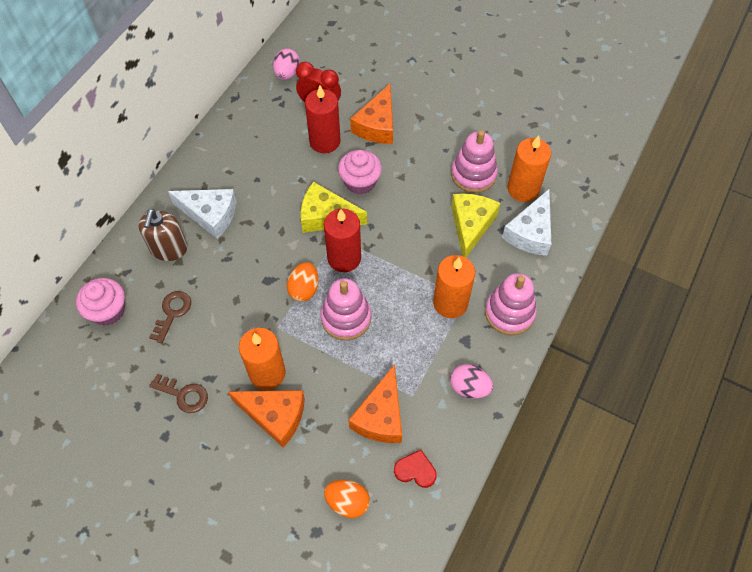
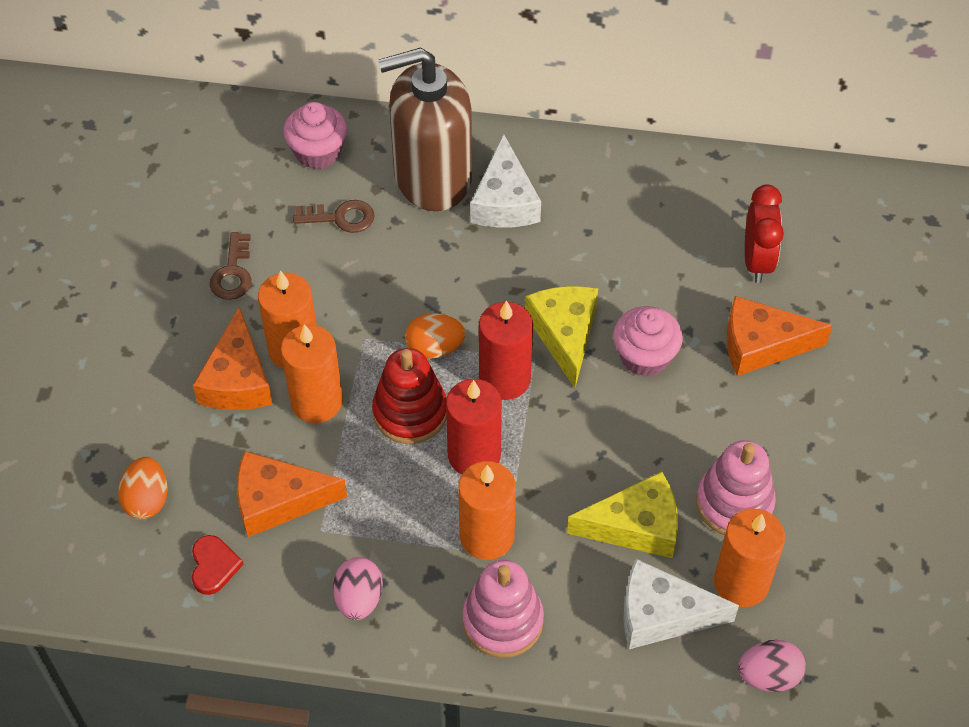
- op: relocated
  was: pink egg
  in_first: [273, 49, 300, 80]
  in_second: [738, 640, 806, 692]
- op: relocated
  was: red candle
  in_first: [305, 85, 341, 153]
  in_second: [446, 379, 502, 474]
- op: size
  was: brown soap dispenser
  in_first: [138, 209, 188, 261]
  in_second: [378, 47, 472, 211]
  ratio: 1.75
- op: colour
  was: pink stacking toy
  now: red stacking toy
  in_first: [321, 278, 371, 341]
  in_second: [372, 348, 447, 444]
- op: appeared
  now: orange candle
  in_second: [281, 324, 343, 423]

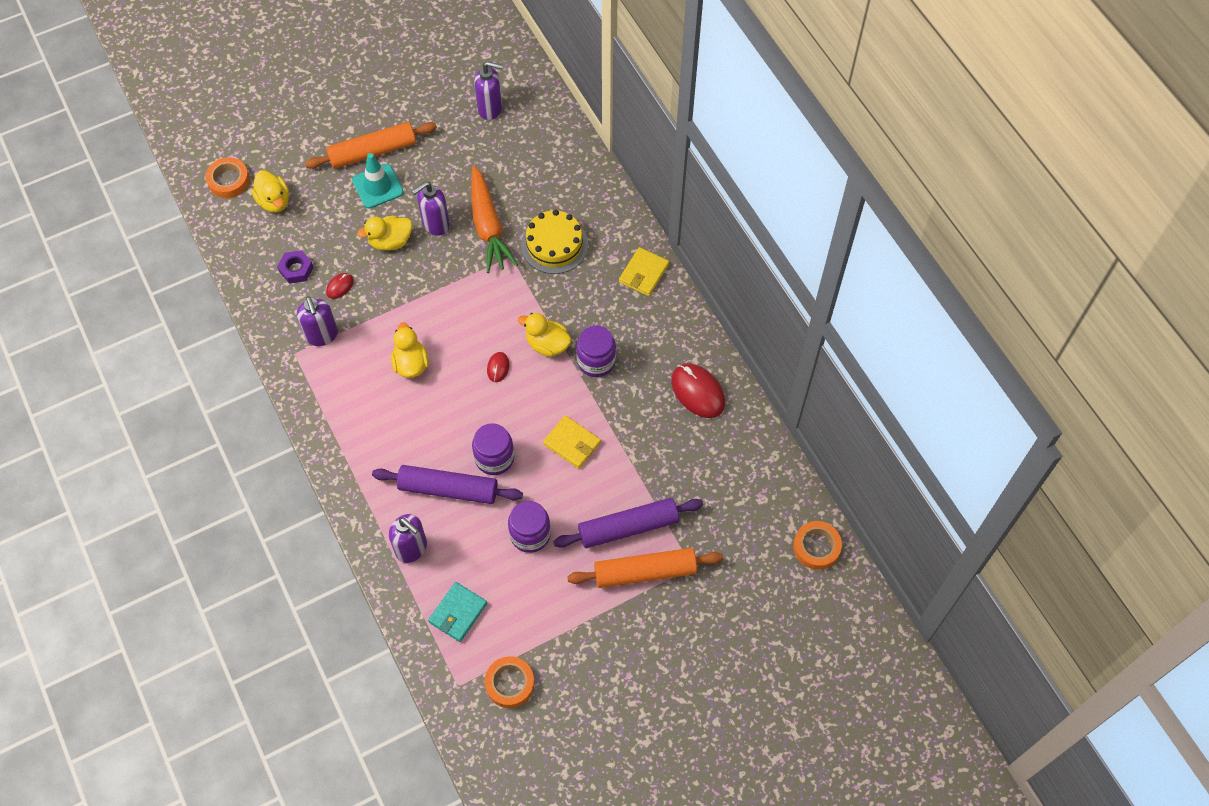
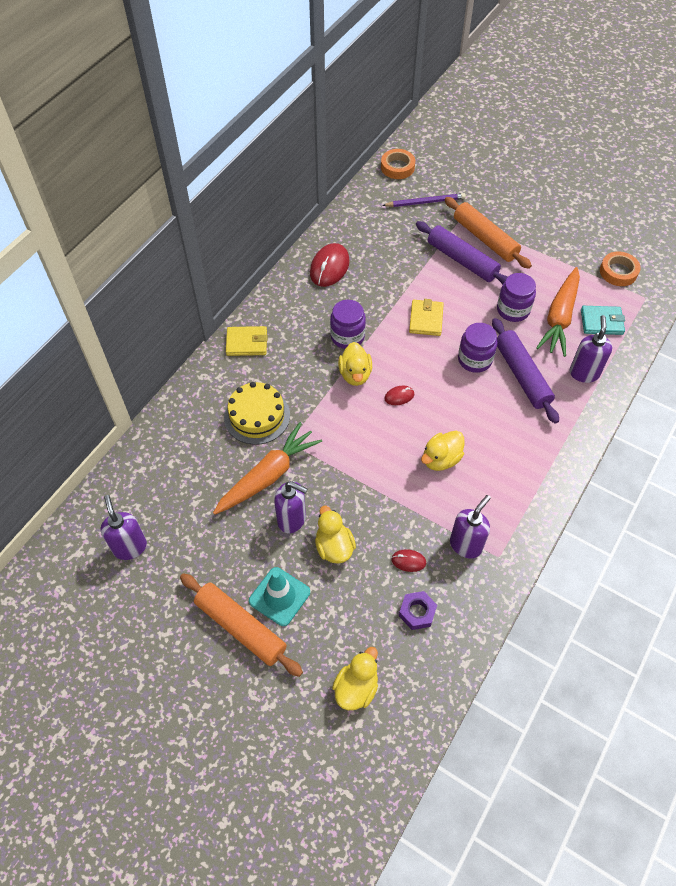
- op: missing
  was: orange tape
  in_first: [205, 157, 250, 198]
- op: spun
  was: yellow duck
  in_first: [357, 216, 412, 251]
  in_second: [315, 506, 356, 564]
  clockwise: -150
- op: appeared
  now: purple pencil
  in_second: [382, 193, 466, 207]
- op: appeared
  now: orange carrot
  in_second: [536, 267, 580, 357]

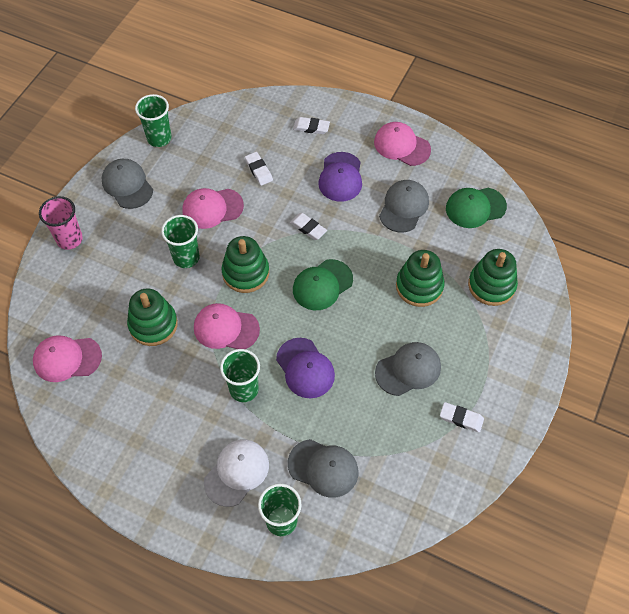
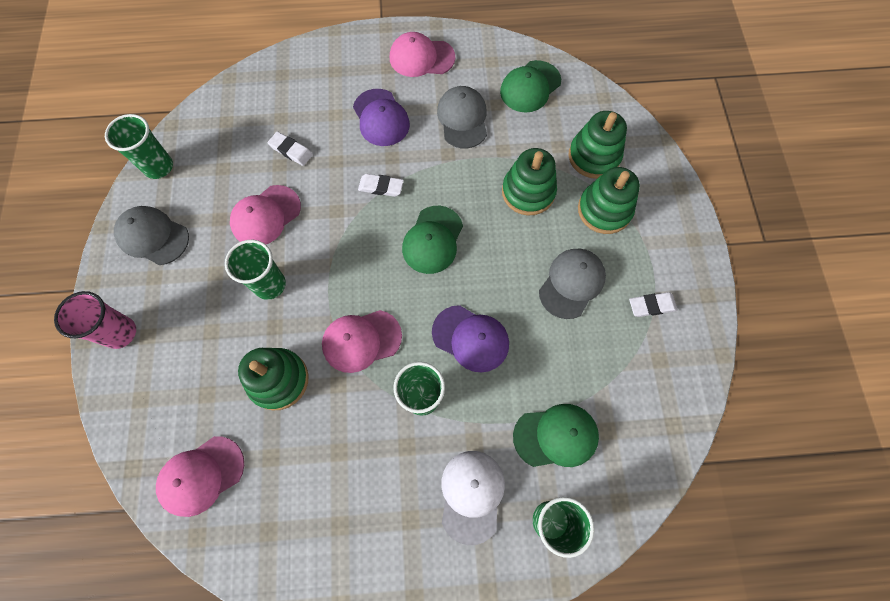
- op: missing
  was: white eraser
  in_first: [293, 117, 330, 134]
- op: relocated
  was: green stacking toy
  in_first: [222, 236, 269, 293]
  in_second: [578, 167, 640, 234]
- op: colour
  was: grey cap
  now: green cap
  in_first: [288, 439, 358, 498]
  in_second: [513, 404, 599, 467]

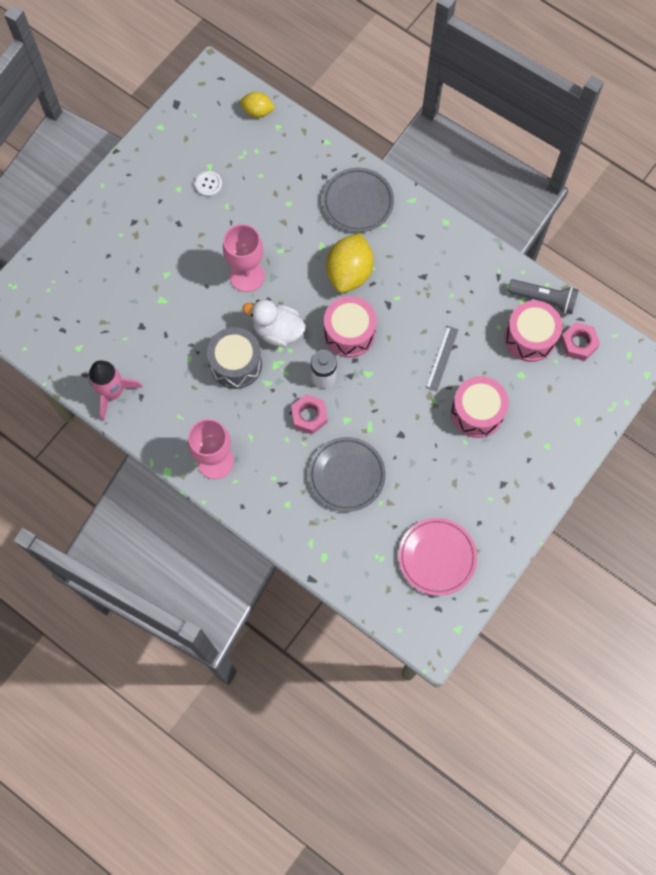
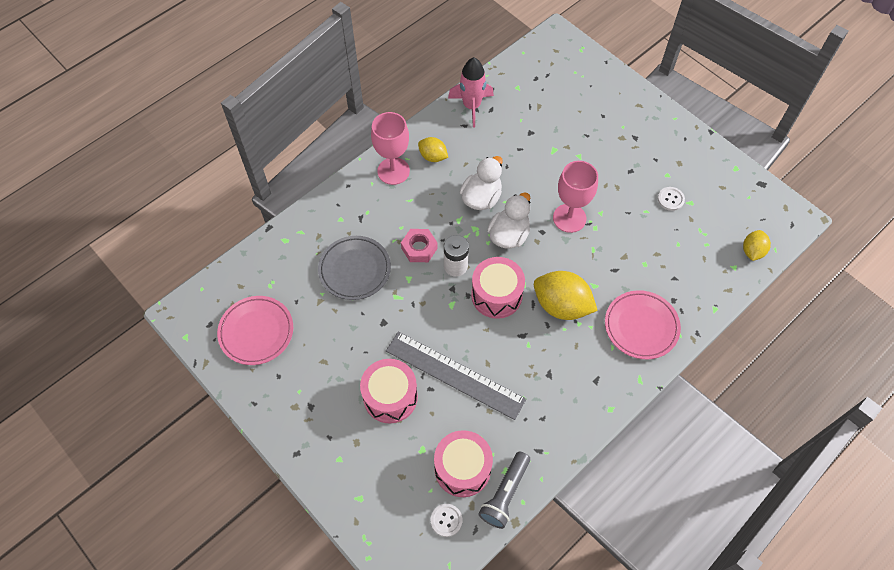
- op: colour
  was: grey plate
  now: pink plate
  in_first: [322, 168, 394, 232]
  in_second: [605, 290, 681, 359]
- op: exchanged
  was: pink nut
  now: white button
  in_first: [560, 322, 600, 361]
  in_second: [431, 504, 462, 537]
- op: size
  was: grey ruler
  in_first: [426, 326, 459, 392]
  in_second: [386, 332, 526, 420]
  ratio: 2.03
- op: exchanged
  was: grey drum
  now: white duck
  in_first: [207, 327, 262, 389]
  in_second: [460, 156, 503, 210]
- op: appeared
  now: yellow lemon
  in_second: [418, 137, 448, 162]

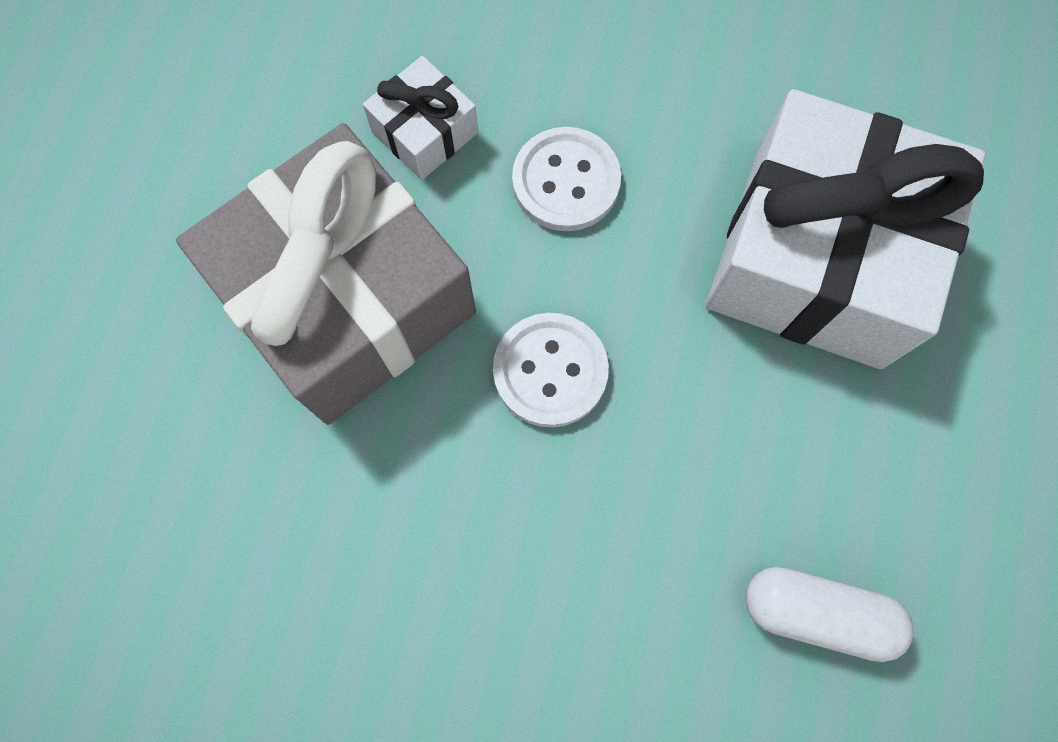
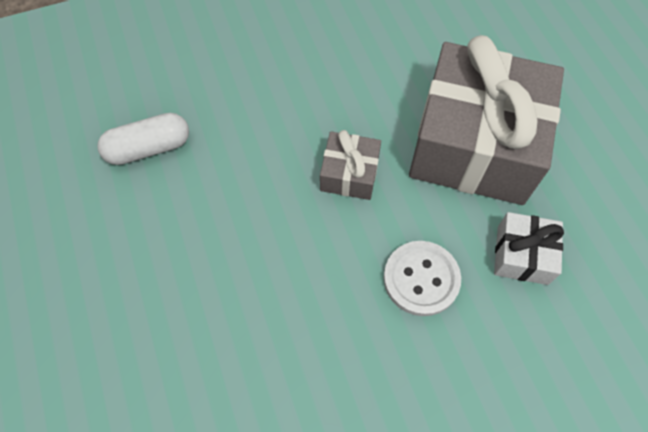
- op: missing
  was: white gift
  in_first: [706, 89, 985, 369]
- op: exchanged
  was: white button
  now: grey gift
  in_first: [493, 313, 609, 428]
  in_second: [320, 130, 381, 200]

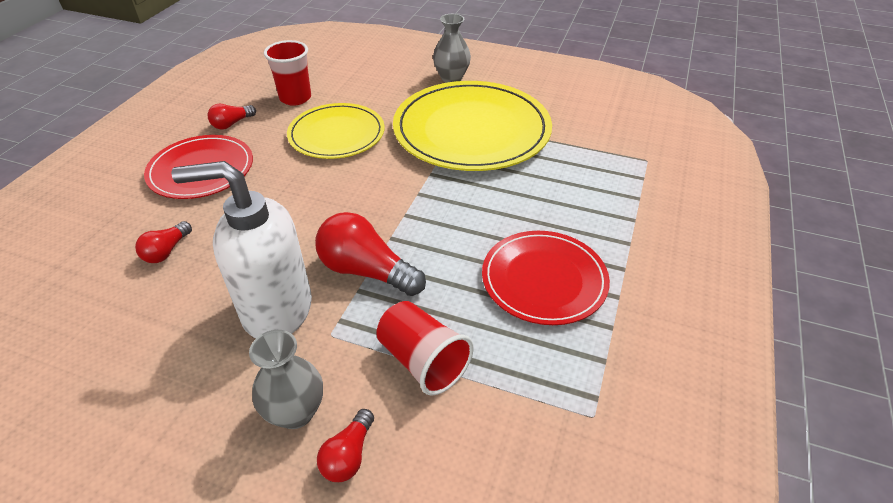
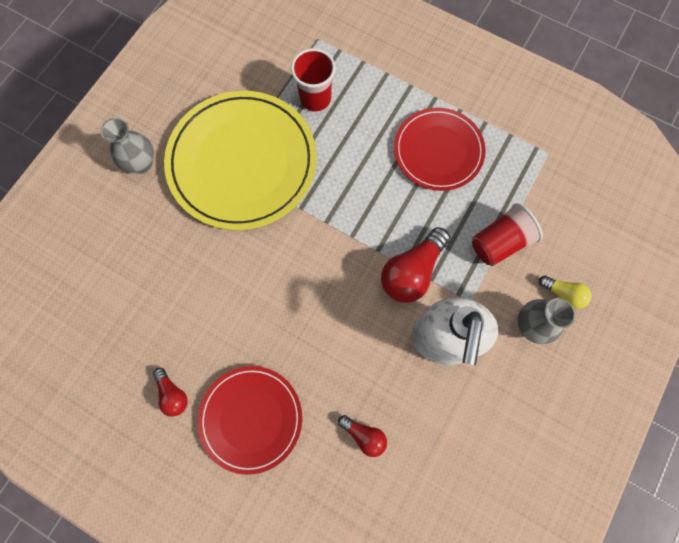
- op: relocated
  was: red cup
  in_first: [264, 40, 311, 106]
  in_second: [291, 48, 336, 112]
- op: missing
  was: yellow plate
  in_first: [287, 103, 385, 159]
- op: colour
  was: red light bulb
  now: yellow light bulb
  in_first: [317, 409, 374, 482]
  in_second: [539, 275, 592, 309]

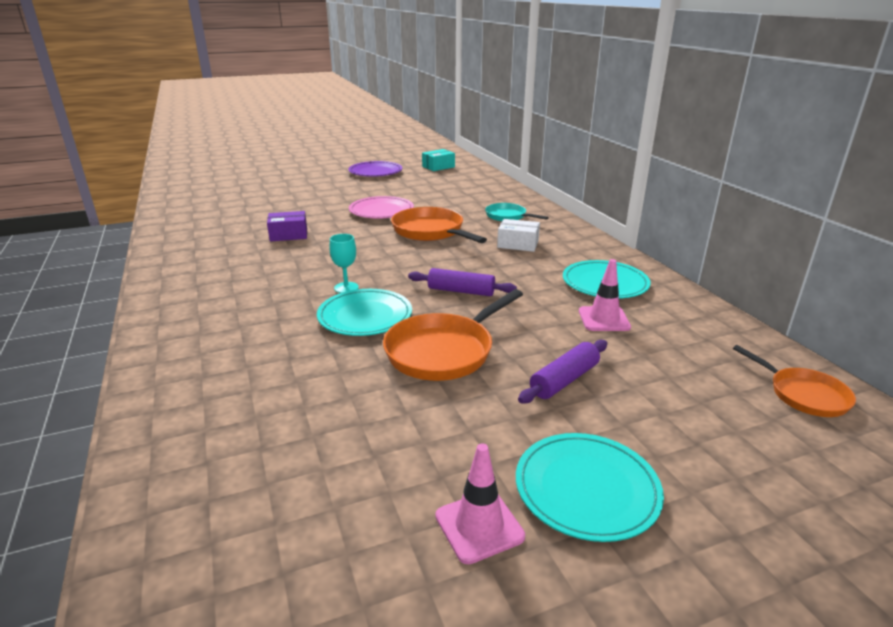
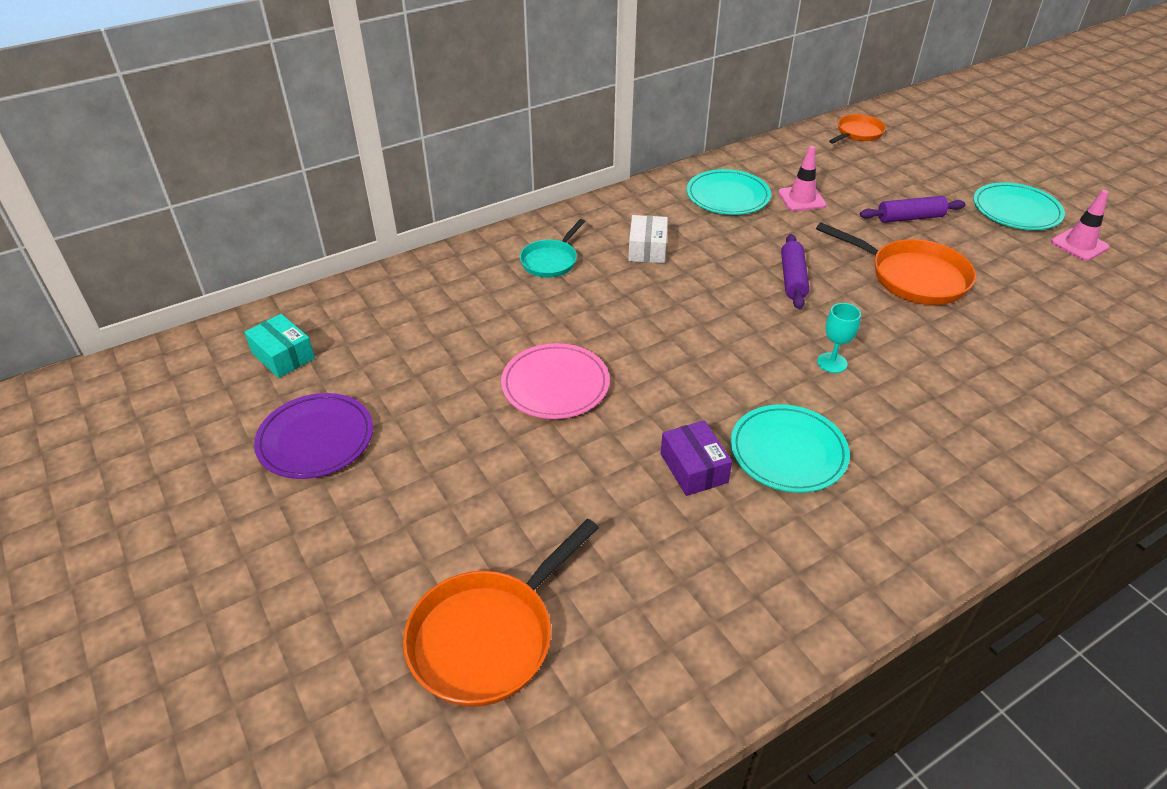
- op: relocated
  was: orange pan
  in_first: [391, 207, 487, 243]
  in_second: [403, 519, 599, 707]
- op: relocated
  was: turquoise plate
  in_first: [317, 289, 412, 336]
  in_second: [731, 404, 850, 493]
- op: spun
  was: purple rolling pin
  in_first: [518, 340, 607, 404]
  in_second: [860, 196, 965, 223]
  clockwise: -45

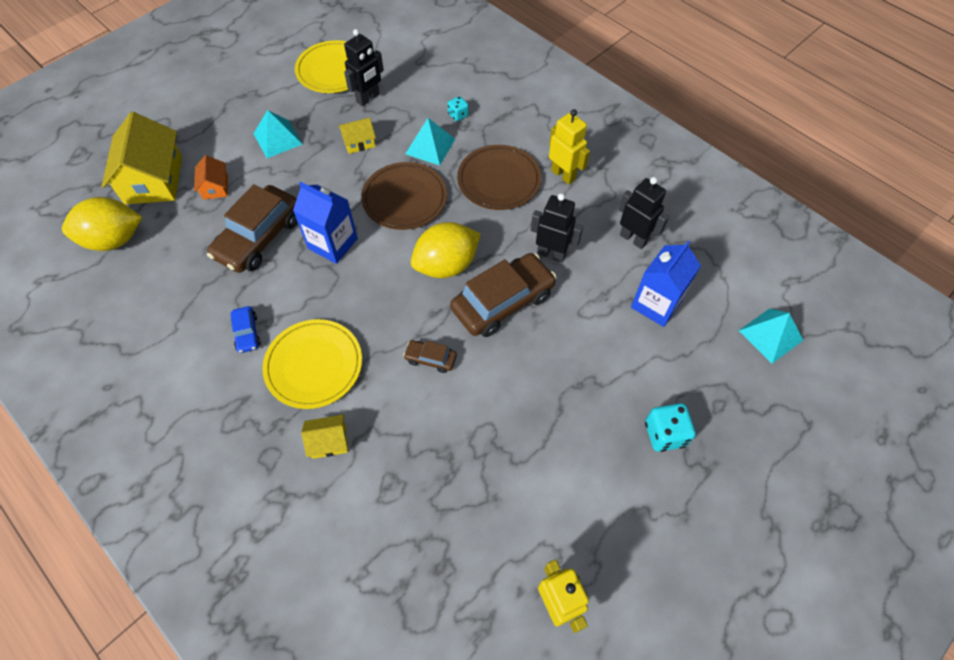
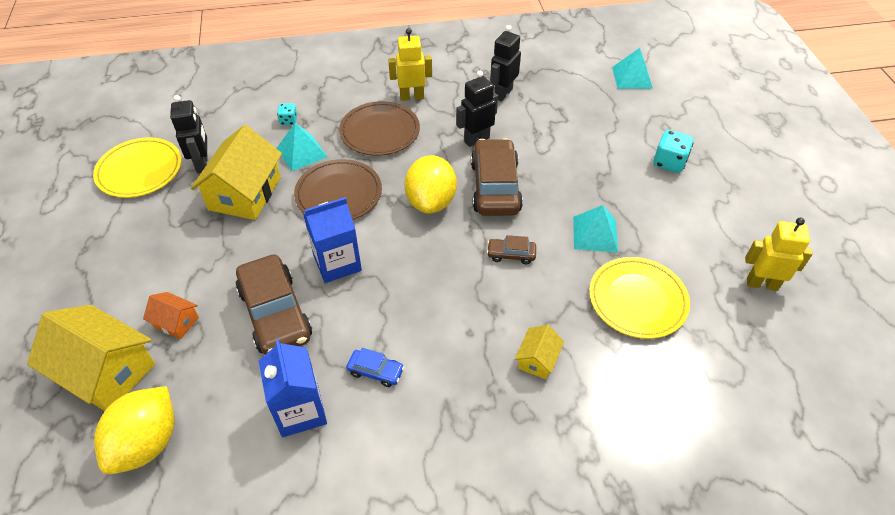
- op: relocated
  was: turquoise pyramid
  in_first: [254, 110, 303, 158]
  in_second: [573, 205, 618, 253]
- op: size
  was: yellow house
  in_first: [338, 117, 376, 154]
  in_second: [191, 125, 282, 220]
  ratio: 2.06
- op: spun
  was: black robot
  in_first: [619, 177, 669, 249]
  in_second: [490, 25, 521, 102]
  clockwise: -45
- op: relocated
  was: blue carton
  in_first: [631, 241, 701, 327]
  in_second: [259, 339, 327, 437]
- op: relocated
  was: yellow plate
  in_first: [262, 319, 362, 409]
  in_second: [589, 257, 690, 339]
- op: spun
  was: brown car
  in_first: [403, 340, 457, 373]
  in_second: [487, 235, 536, 264]
  clockwise: 45

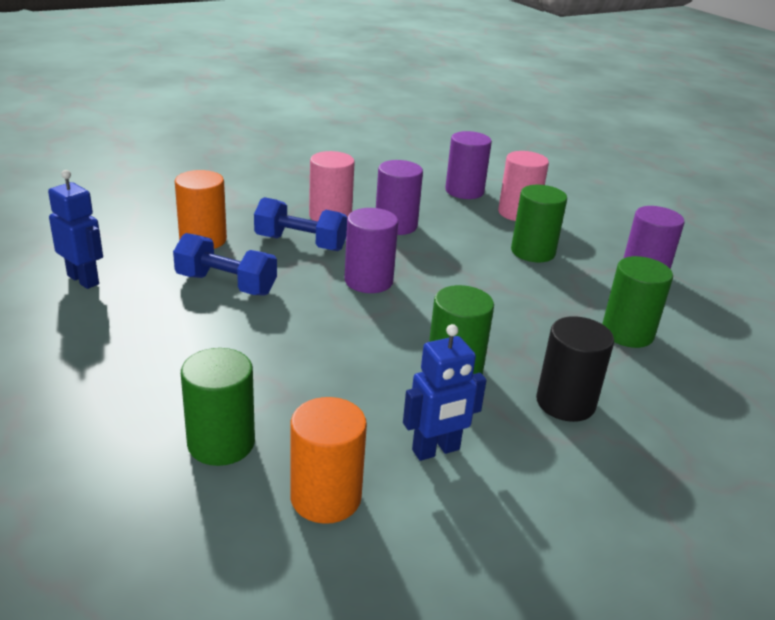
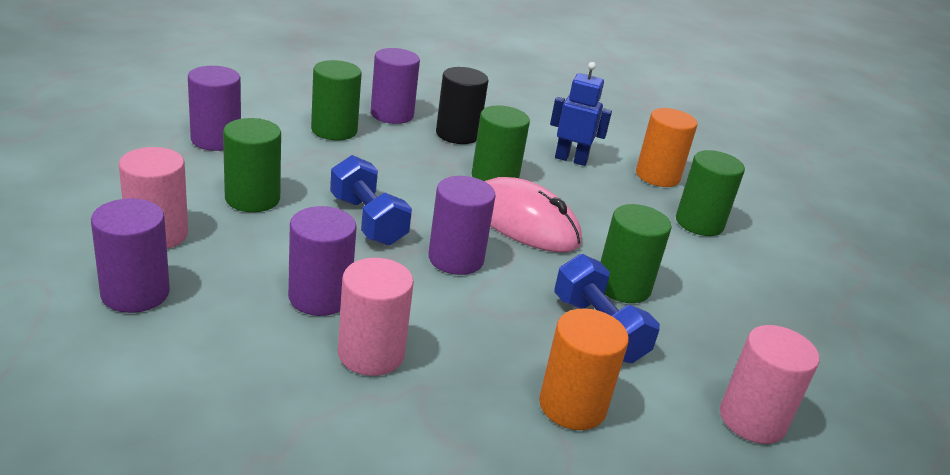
- op: exchanged
  was: blue robot
  now: pink cylinder
  in_first: [48, 170, 103, 289]
  in_second: [720, 325, 820, 444]
- op: relocated
  was: blue dumbbell
  in_first: [254, 197, 348, 251]
  in_second: [330, 155, 412, 246]
- op: appeared
  now: purple cylinder
  in_second: [371, 48, 420, 124]
- op: appeared
  now: pink mouse
  in_second: [485, 177, 582, 252]
- op: appeared
  now: green cylinder
  in_second: [600, 204, 672, 303]

